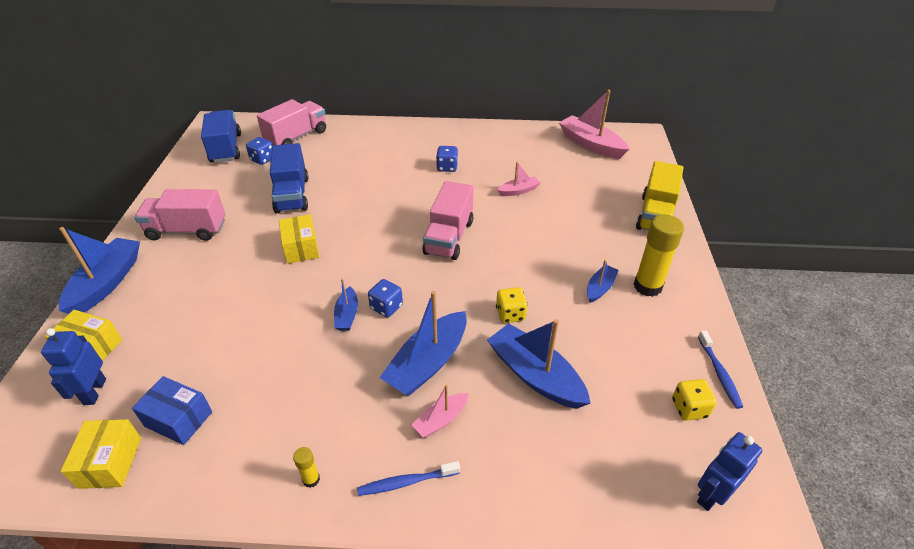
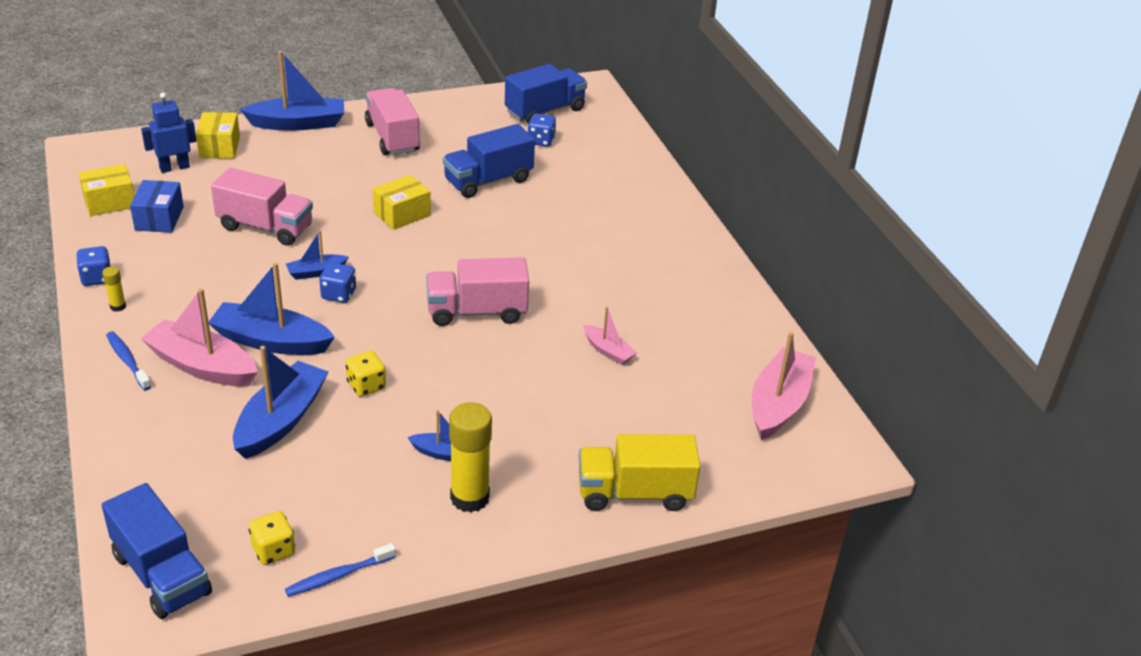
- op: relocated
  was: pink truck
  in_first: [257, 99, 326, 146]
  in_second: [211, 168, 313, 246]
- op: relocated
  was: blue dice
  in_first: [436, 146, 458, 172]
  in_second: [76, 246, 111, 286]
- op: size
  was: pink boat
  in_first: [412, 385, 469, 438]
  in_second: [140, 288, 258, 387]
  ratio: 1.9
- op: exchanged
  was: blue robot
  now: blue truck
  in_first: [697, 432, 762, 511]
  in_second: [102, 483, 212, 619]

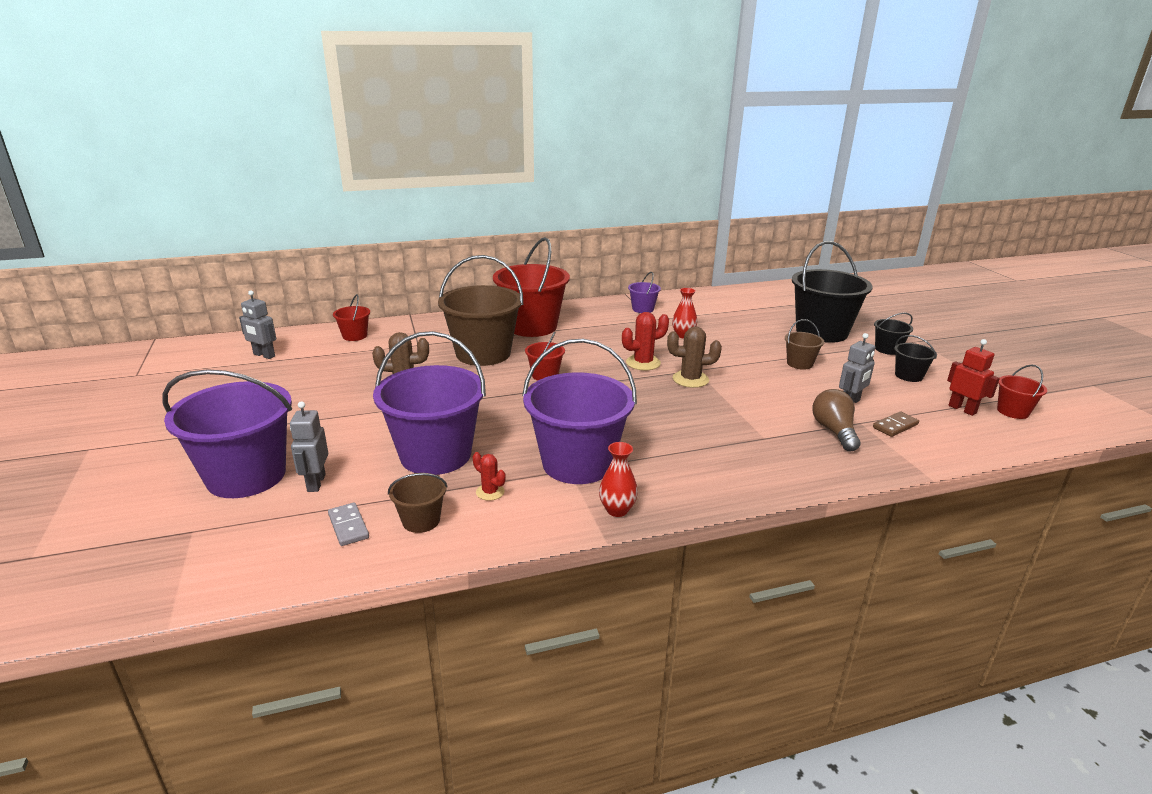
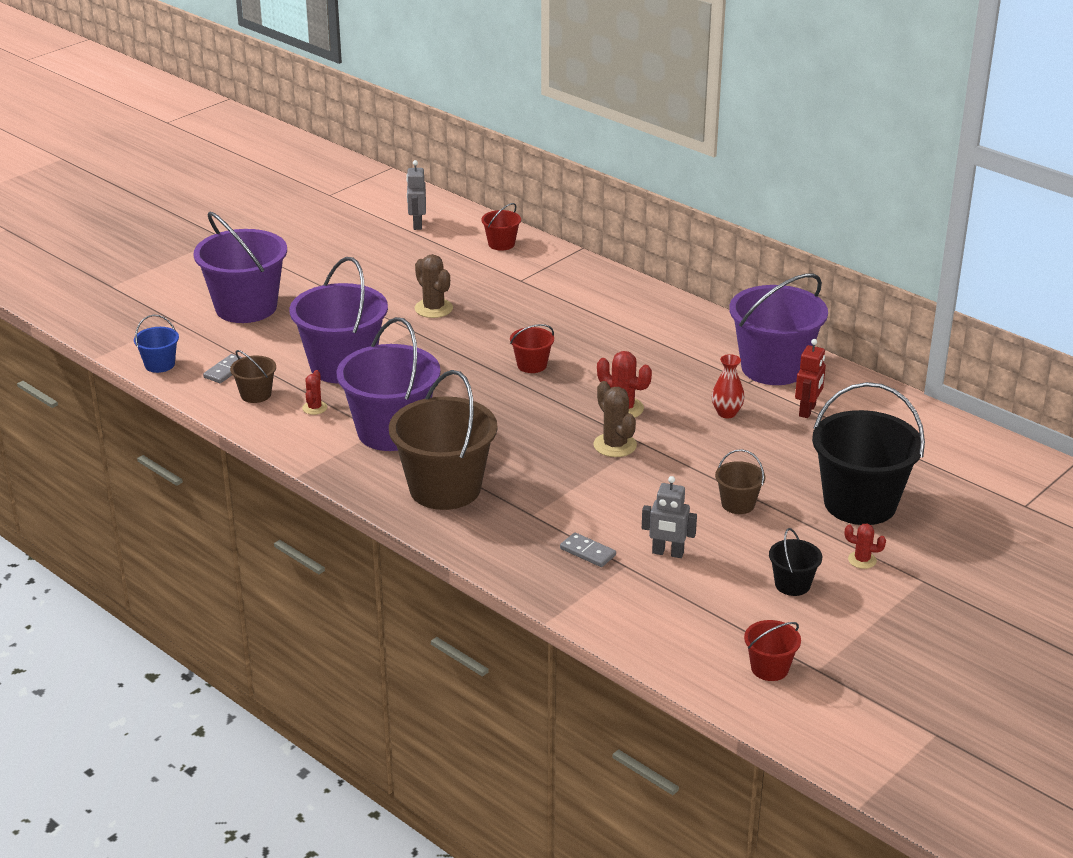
- op: missing
  was: red bucket
  in_first: [493, 237, 570, 337]
- op: relocated
  was: brown bucket
  in_first: [438, 255, 523, 366]
  in_second: [389, 370, 498, 510]
- op: size
  was: purple bucket
  in_first: [628, 272, 661, 313]
  in_second: [729, 273, 828, 385]
  ratio: 2.17
- op: exchanged
  was: black bucket
  now: red cactus
  in_first: [874, 313, 913, 355]
  in_second: [845, 523, 886, 569]
- op: relocated
  was: red robot
  in_first: [947, 339, 1000, 416]
  in_second: [795, 339, 826, 418]
- op: exchanged
  was: brown light bulb
  now: grey domino
  in_first: [812, 389, 861, 451]
  in_second: [560, 533, 616, 567]
- op: missing
  was: grey robot
  in_first: [290, 401, 328, 492]
- op: missing
  was: brown domino
  in_first: [873, 411, 919, 437]
- op: missing
  was: red vase
  in_first: [599, 442, 638, 517]
- op: appeared
  now: blue bucket
  in_second: [134, 315, 179, 373]

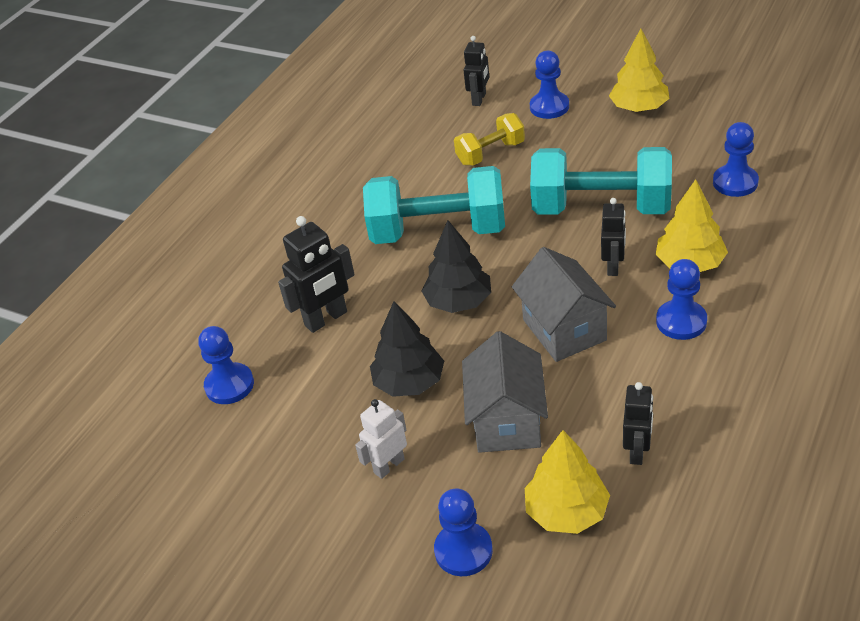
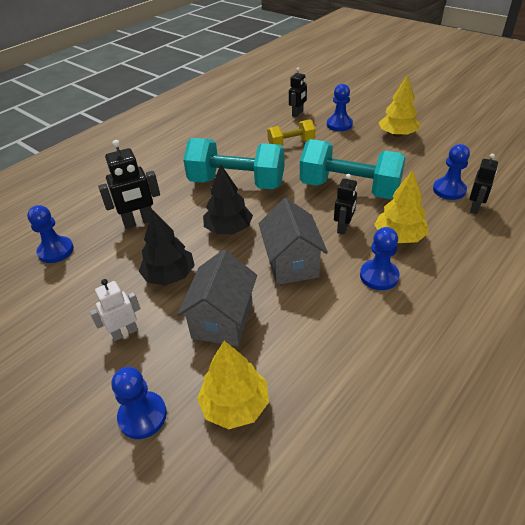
- op: relocated
  was: black robot
  in_first: [623, 382, 653, 465]
  in_second: [470, 154, 498, 214]

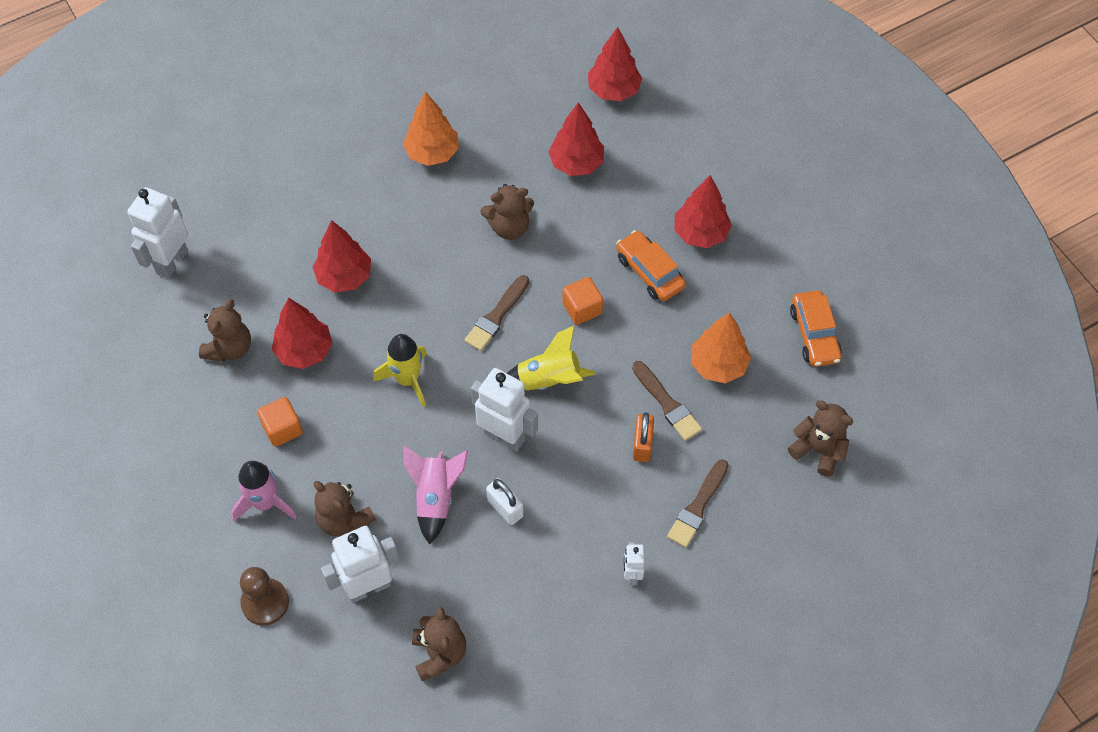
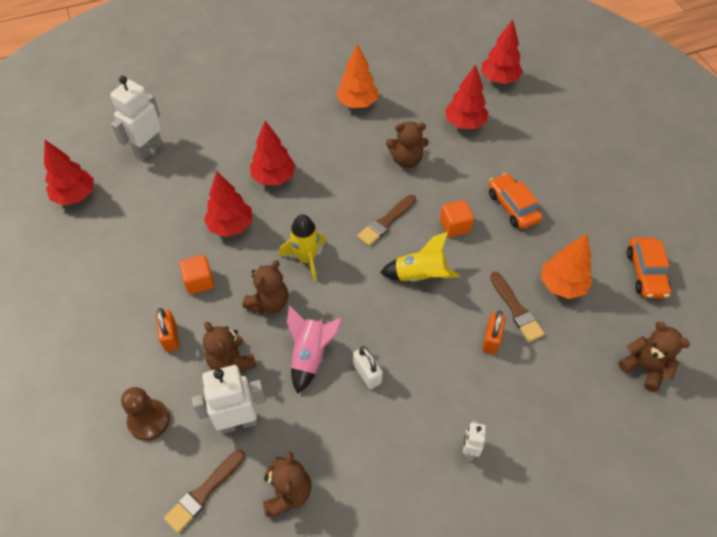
- op: relocated
  was: red tree
  in_first: [674, 175, 732, 248]
  in_second: [44, 140, 94, 205]
- op: relocated
  was: brown teddy bear
  in_first: [199, 299, 251, 362]
  in_second: [242, 260, 288, 313]
- op: missing
  was: white robot
  in_first: [471, 368, 538, 451]
- op: relocated
  was: brown brush
  in_first: [667, 459, 728, 547]
  in_second: [164, 450, 245, 533]
- op: exchanged
  was: pink rocket
  now: orange padlock
  in_first: [231, 461, 297, 521]
  in_second: [156, 308, 179, 352]

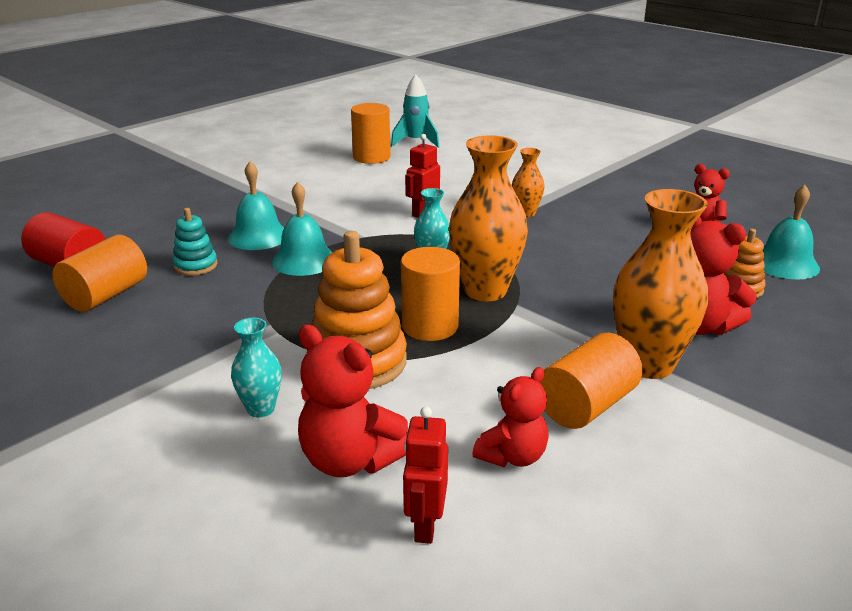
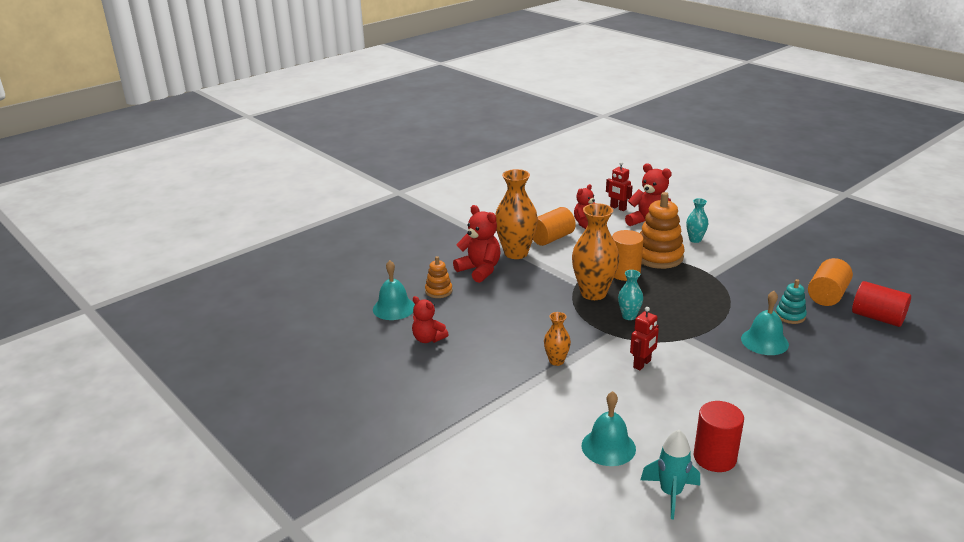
- op: colour
  was: orange cylinder
  now: red cylinder
  in_first: [351, 103, 390, 164]
  in_second: [694, 401, 744, 472]
- op: relocated
  was: turquoise bell
  in_first: [272, 182, 333, 276]
  in_second: [582, 391, 636, 466]
- op: spun
  was: red robot
  in_first: [403, 407, 448, 544]
  in_second: [606, 162, 633, 211]
  clockwise: 120

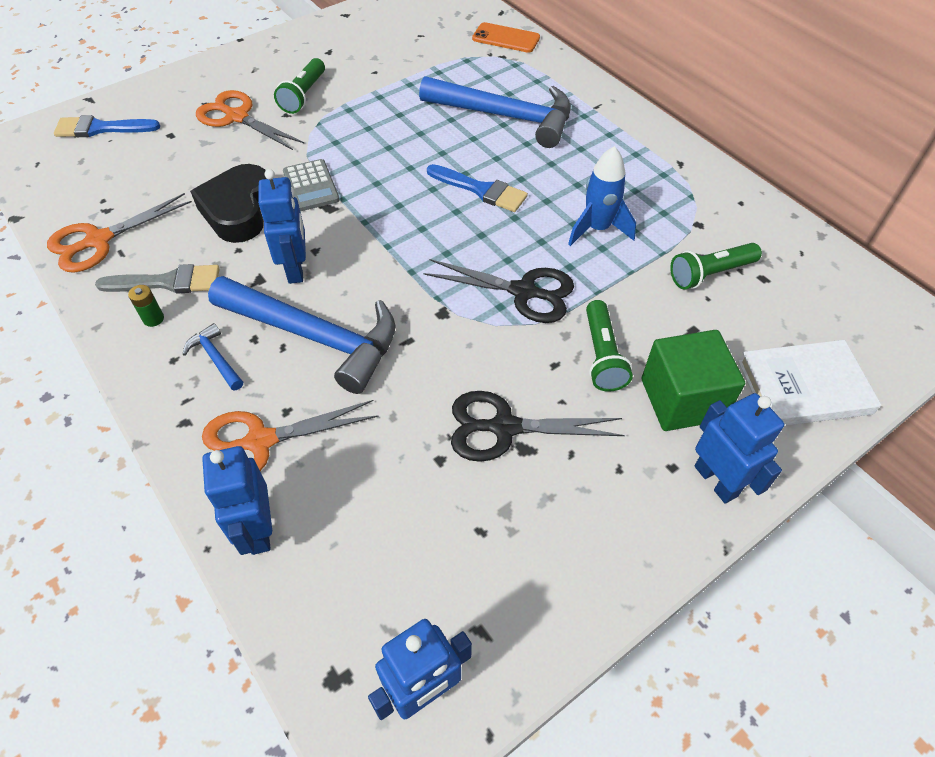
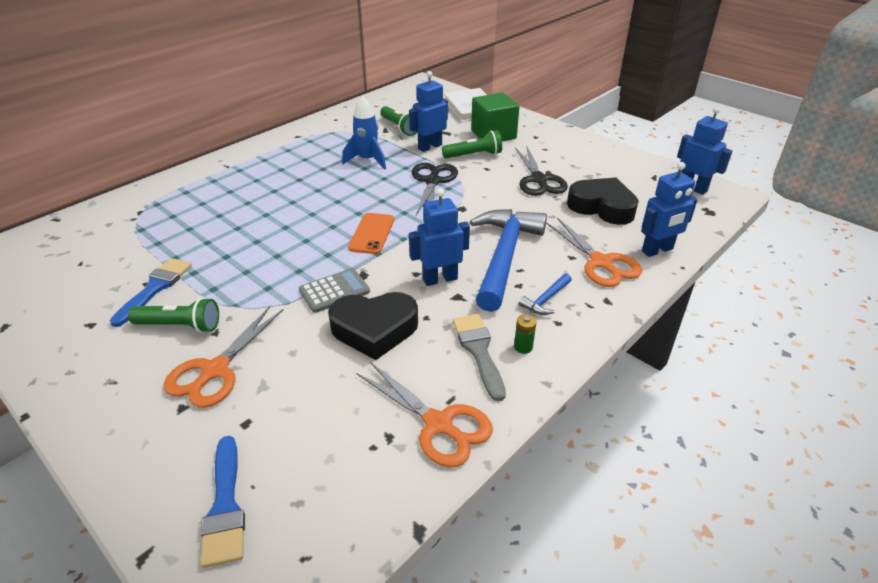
- op: relocated
  was: orange phone
  in_first: [472, 22, 540, 53]
  in_second: [348, 213, 394, 254]
- op: missing
  was: blue hammer
  in_first: [419, 76, 571, 148]
- op: relocated
  was: blue brush
  in_first: [427, 164, 528, 212]
  in_second: [110, 258, 192, 327]
- op: relocated
  was: blue robot
  in_first: [695, 393, 784, 504]
  in_second: [409, 71, 448, 152]
- op: appeared
  now: black heart
  in_second: [567, 177, 639, 225]

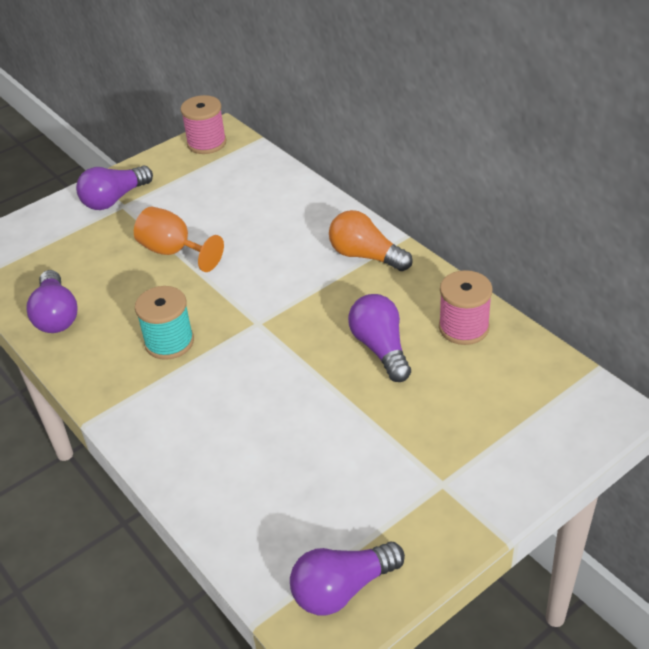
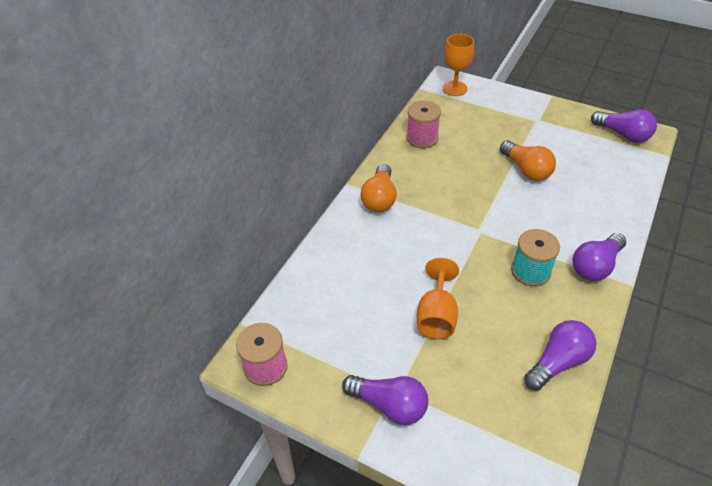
- op: relocated
  was: purple light bulb
  in_first: [348, 294, 411, 382]
  in_second: [572, 233, 626, 281]
- op: appeared
  now: orange goblet
  in_second: [443, 34, 474, 96]
- op: appeared
  now: orange light bulb
  in_second: [500, 140, 556, 181]

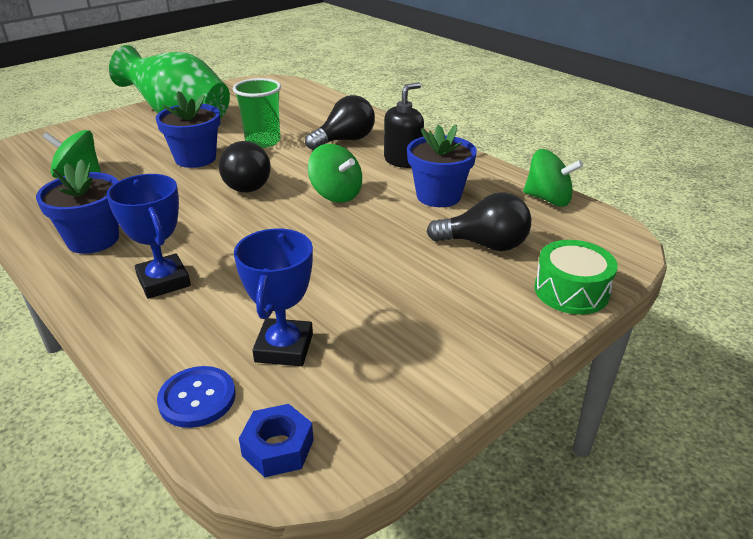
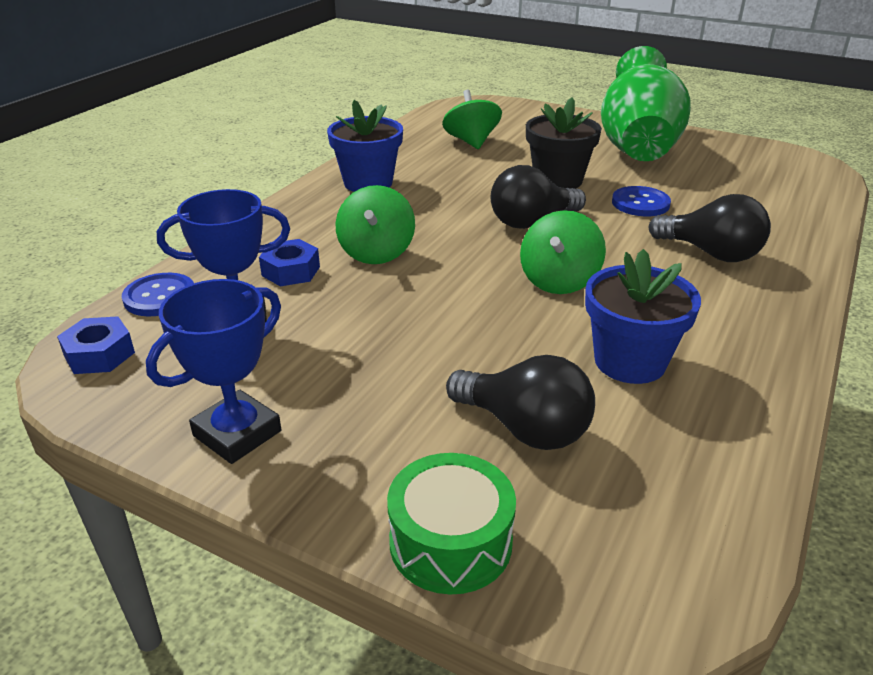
- op: exchanged
  was: green cup
  now: blue button
  in_first: [233, 78, 281, 148]
  in_second: [612, 186, 671, 216]
- op: missing
  was: black soap dispenser
  in_first: [384, 82, 424, 168]
- op: colour
  was: blue flower pot
  now: black flower pot
  in_first: [156, 91, 220, 168]
  in_second: [526, 97, 602, 189]
- op: relocated
  was: green spinning top
  in_first: [523, 149, 583, 207]
  in_second: [336, 185, 415, 264]
- op: relocated
  was: blue trophy
  in_first: [107, 174, 191, 299]
  in_second: [146, 279, 281, 464]
- op: spun
  was: black light bulb
  in_first: [427, 192, 531, 251]
  in_second: [446, 355, 595, 450]
  clockwise: -45
- op: appeared
  now: blue nut
  in_second: [259, 239, 320, 286]

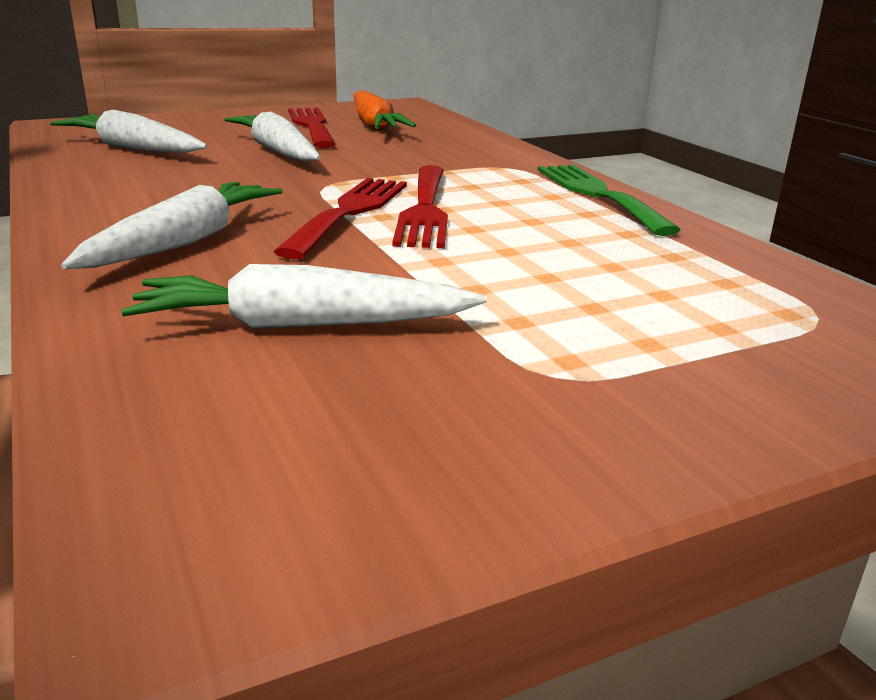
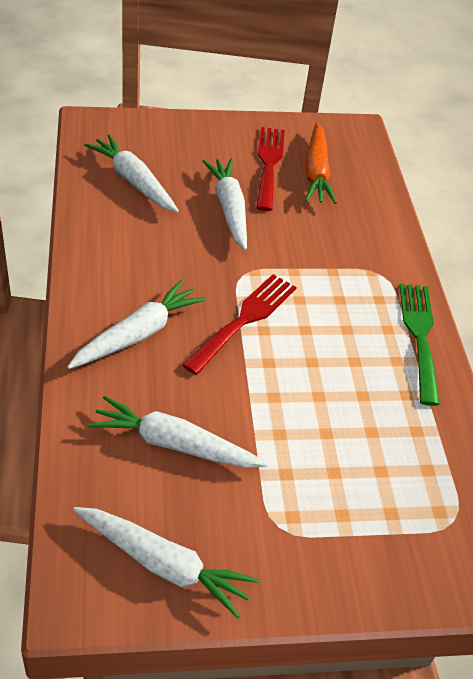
- op: missing
  was: red fork
  in_first: [392, 165, 448, 248]
- op: appeared
  now: white carrot
  in_second: [73, 507, 259, 619]

